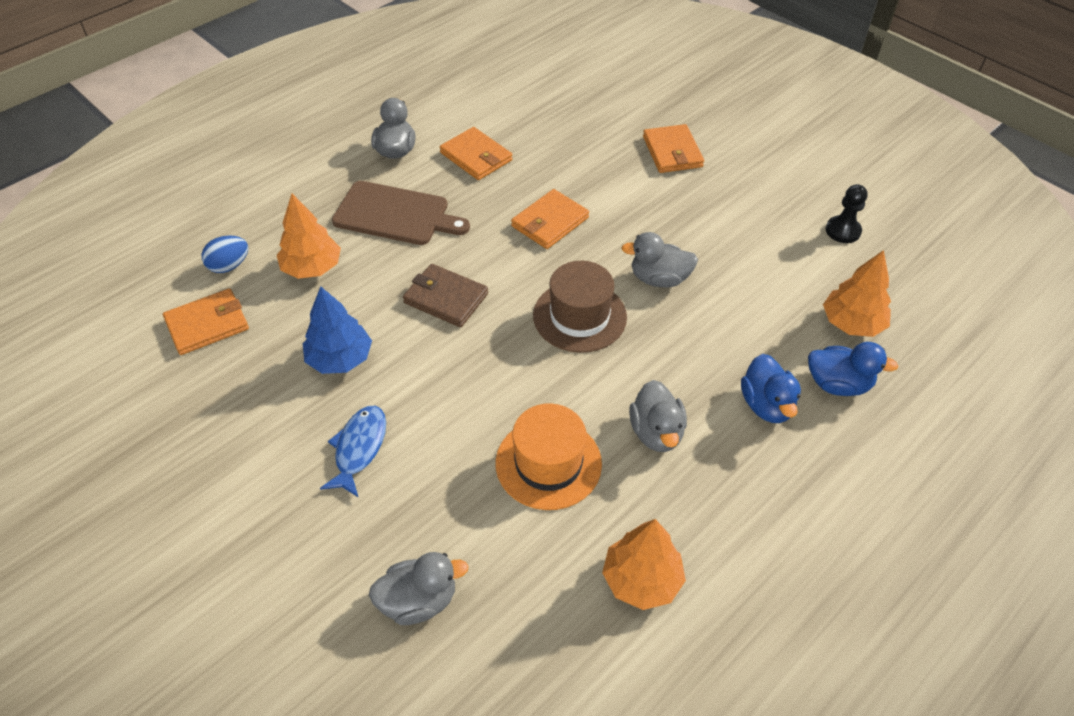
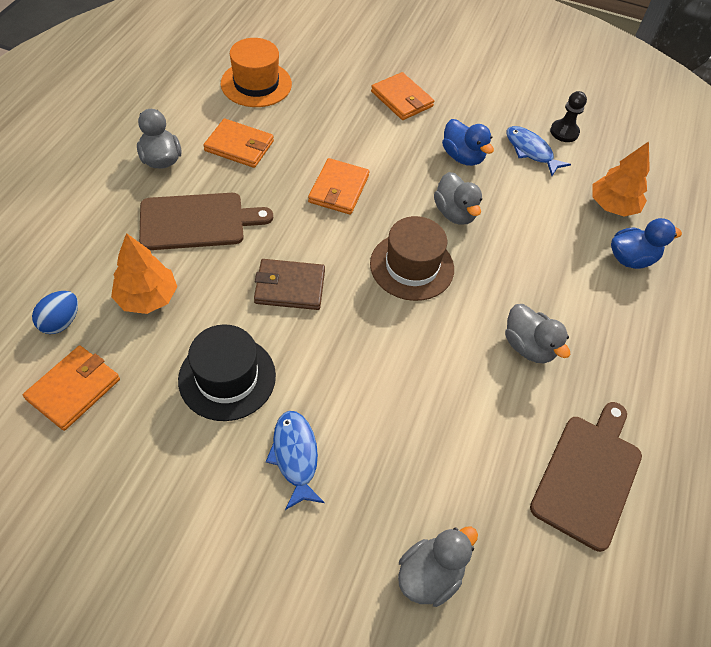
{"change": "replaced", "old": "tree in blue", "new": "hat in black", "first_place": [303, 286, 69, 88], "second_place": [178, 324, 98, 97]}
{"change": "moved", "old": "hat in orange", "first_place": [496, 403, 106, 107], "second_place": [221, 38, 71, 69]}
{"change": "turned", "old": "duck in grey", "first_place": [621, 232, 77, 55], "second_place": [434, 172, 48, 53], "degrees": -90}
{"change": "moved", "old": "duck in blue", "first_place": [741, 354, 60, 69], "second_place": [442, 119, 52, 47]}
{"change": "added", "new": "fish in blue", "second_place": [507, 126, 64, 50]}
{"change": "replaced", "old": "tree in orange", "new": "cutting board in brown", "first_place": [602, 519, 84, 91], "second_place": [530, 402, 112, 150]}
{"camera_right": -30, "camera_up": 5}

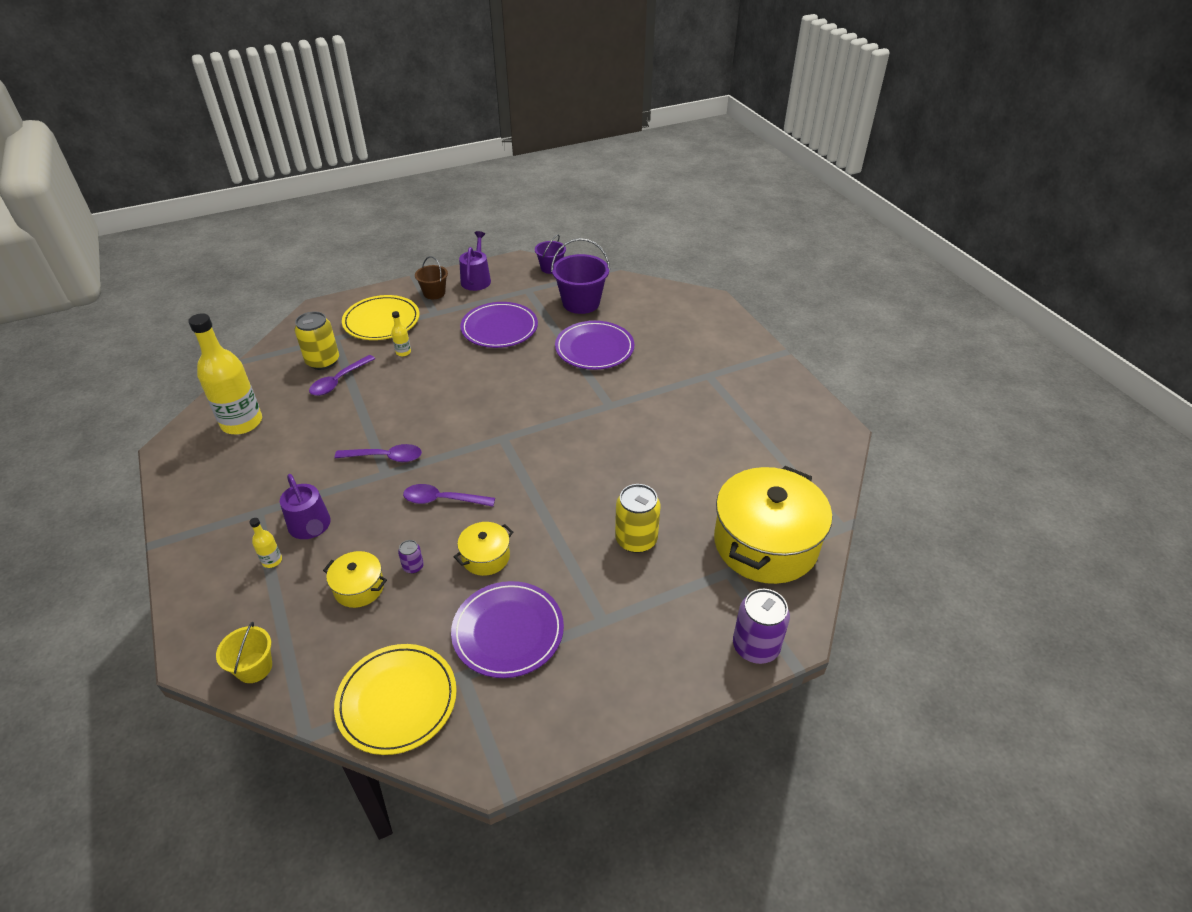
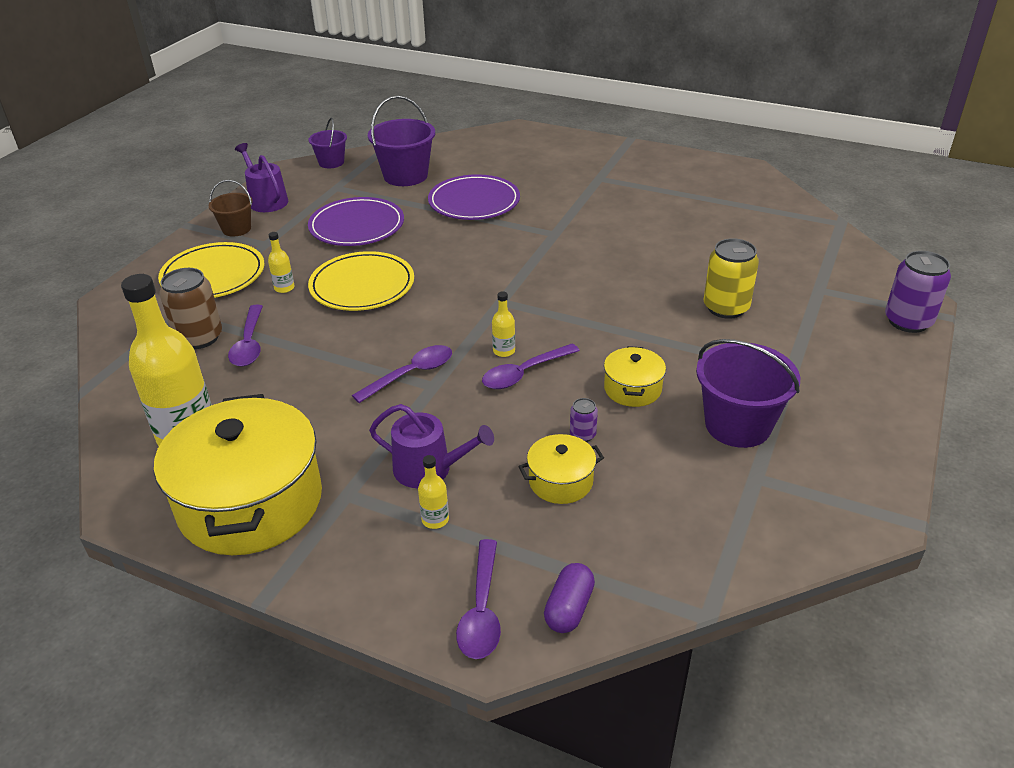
{"change": "moved", "old": "pot in yellow", "first_place": [714, 466, 118, 118], "second_place": [154, 394, 168, 161]}
{"change": "recoloured", "old": "can in yellow", "new": "can in brown", "first_place": [295, 311, 44, 59], "second_place": [160, 268, 62, 81]}
{"change": "moved", "old": "plate in yellow", "first_place": [334, 644, 123, 111], "second_place": [308, 251, 106, 60]}
{"change": "added", "new": "spoon in purple", "second_place": [456, 539, 45, 120]}
{"change": "added", "new": "bottle in yellow", "second_place": [492, 291, 23, 66]}
{"change": "replaced", "old": "bucket in yellow", "new": "capsule in purple", "first_place": [216, 622, 56, 61], "second_place": [544, 563, 51, 70]}
{"change": "replaced", "old": "plate in purple", "new": "bucket in purple", "first_place": [451, 581, 113, 97], "second_place": [696, 339, 104, 109]}
{"camera_right": -40, "camera_up": -5}

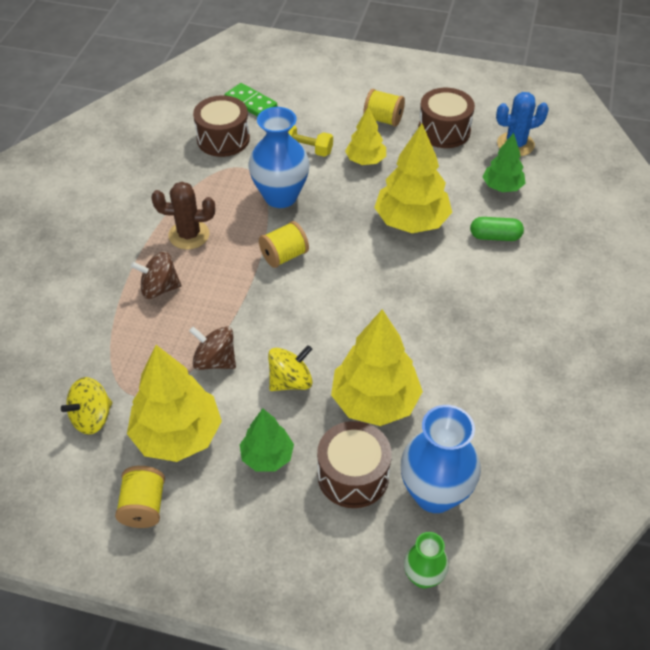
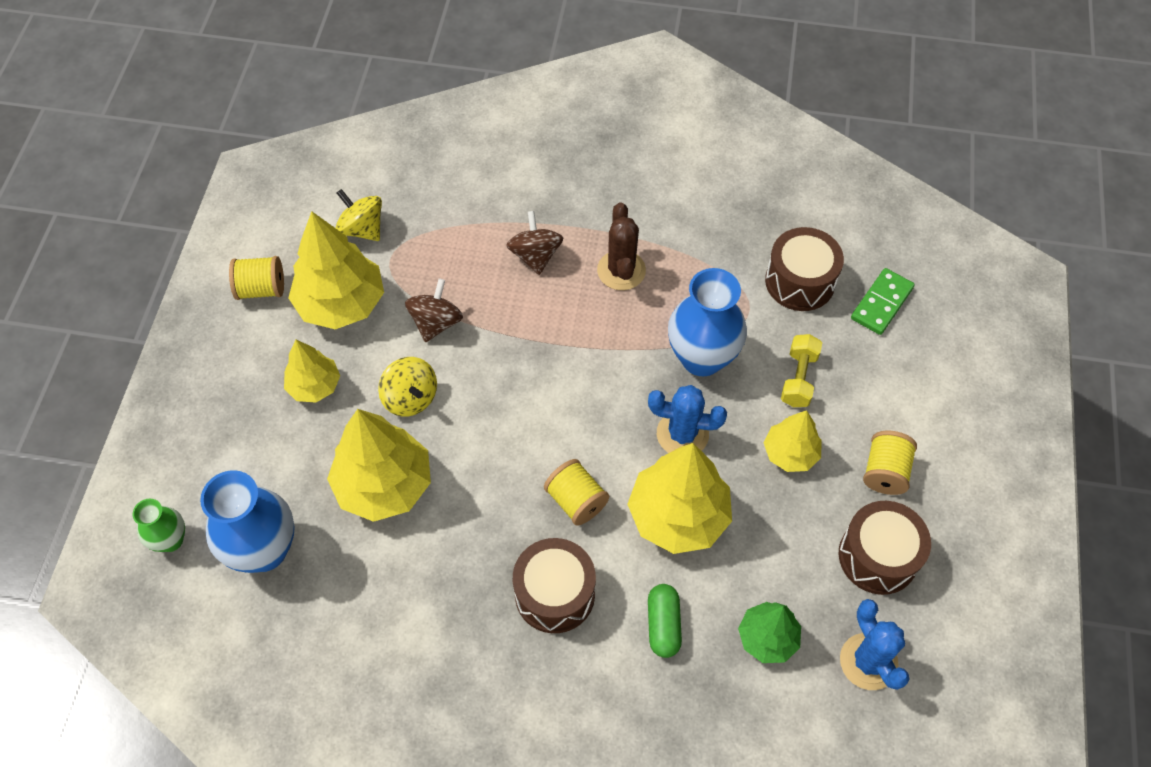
{"change": "recoloured", "old": "tree in green", "new": "tree in yellow", "first_place": [240, 408, 54, 64], "second_place": [284, 340, 56, 63]}
{"change": "moved", "old": "drum in brown", "first_place": [317, 421, 75, 87], "second_place": [513, 538, 83, 95]}
{"change": "moved", "old": "spool in yellow", "first_place": [259, 221, 50, 47], "second_place": [544, 459, 65, 67]}
{"change": "added", "new": "cactus in blue", "second_place": [648, 385, 79, 68]}
{"camera_right": 85, "camera_up": 10}

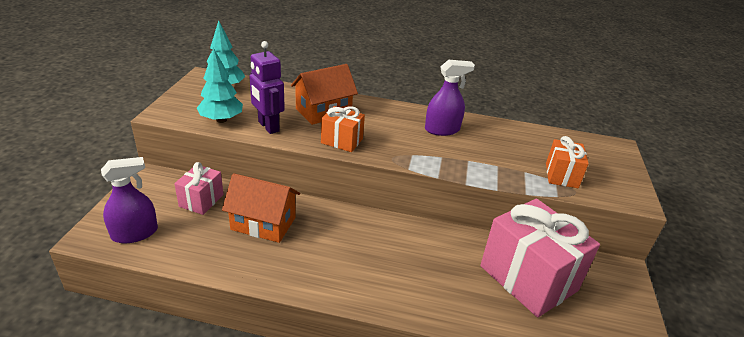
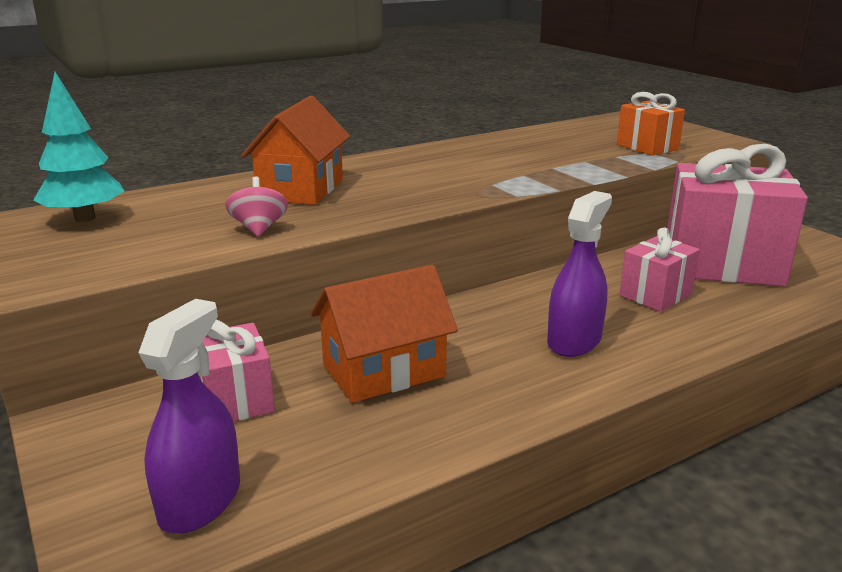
{"change": "replaced", "old": "robot in purple", "new": "spinning top in pink", "first_place": [249, 41, 36, 93], "second_place": [225, 176, 63, 60]}
{"change": "moved", "old": "spray bottle in purple", "first_place": [425, 60, 50, 76], "second_place": [547, 191, 65, 166]}
{"change": "added", "new": "gift in pink", "second_place": [619, 228, 81, 84]}
{"change": "removed", "old": "tree in turquoise", "first_place": [197, 48, 46, 75]}
{"change": "removed", "old": "gift in orange", "first_place": [321, 106, 44, 46]}
{"camera_right": -40, "camera_up": -10}

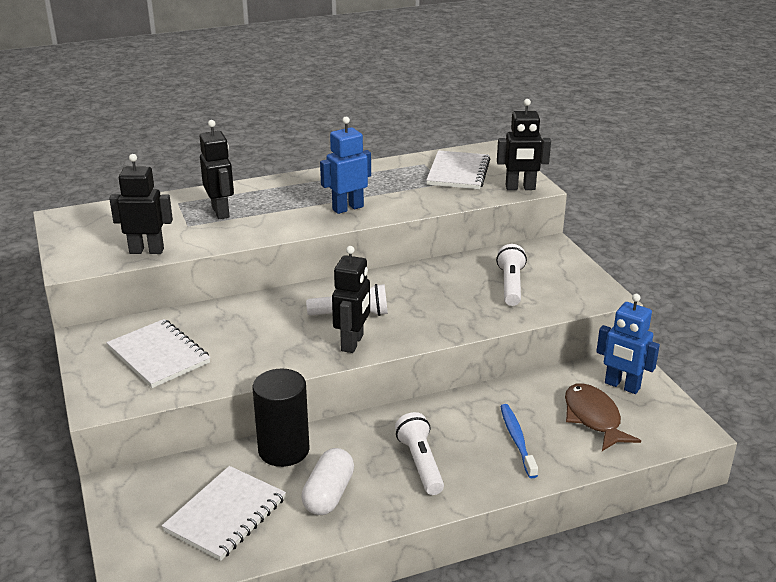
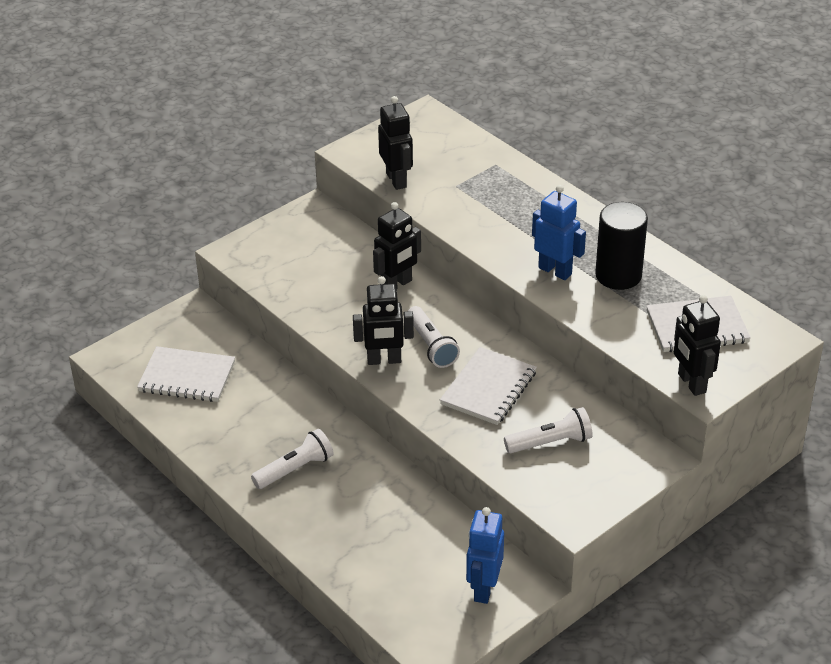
{"change": "moved", "old": "robot in black", "first_place": [199, 120, 35, 99], "second_place": [373, 202, 48, 87]}
{"change": "moved", "old": "notebook in white", "first_place": [107, 319, 103, 69], "second_place": [440, 347, 97, 78]}
{"change": "moved", "old": "cylinder in black", "first_place": [253, 368, 57, 99], "second_place": [595, 202, 53, 88]}
{"change": "removed", "old": "capsule in white", "first_place": [301, 448, 53, 67]}
{"change": "removed", "old": "toothbrush in blue", "first_place": [500, 404, 38, 74]}
{"change": "removed", "old": "fish in brown", "first_place": [565, 383, 76, 68]}
{"camera_right": 70, "camera_up": 10}

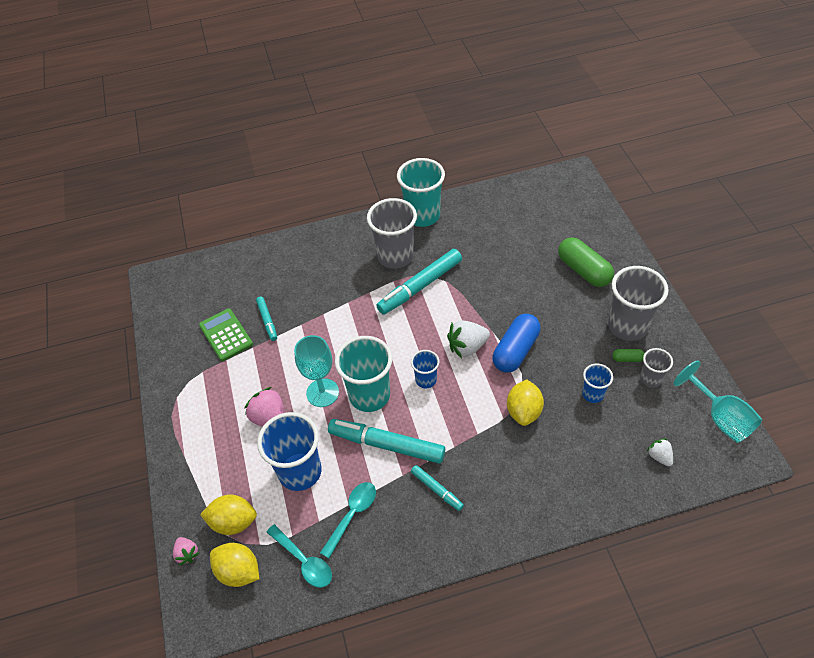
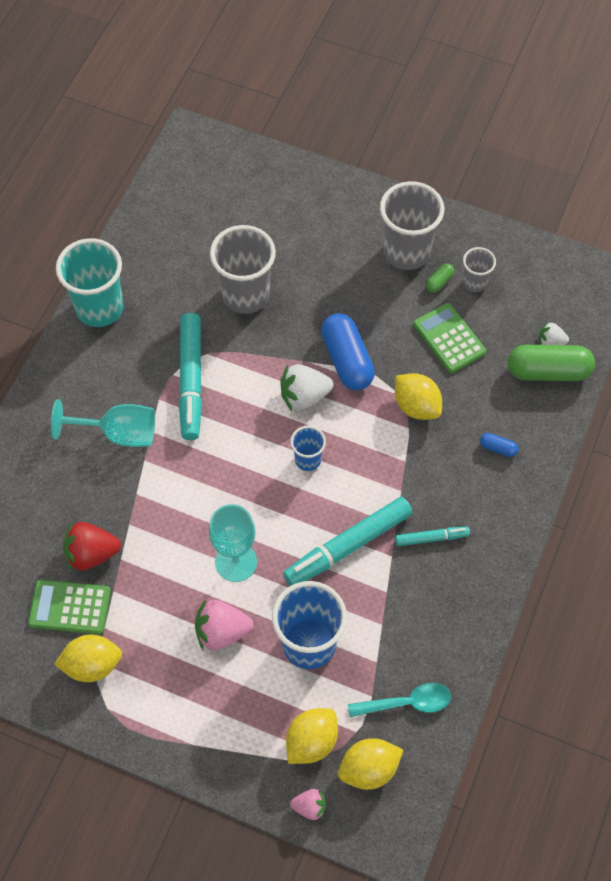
{"change": "moved", "old": "goblet in turquoise", "first_place": [674, 360, 89, 83], "second_place": [51, 399, 104, 48]}
{"change": "added", "new": "lemon in yellow", "second_place": [54, 635, 68, 47]}
{"change": "replaced", "old": "marker in turquoise", "new": "strawberry in red", "first_place": [256, 296, 21, 45], "second_place": [63, 522, 58, 49]}
{"change": "moved", "old": "cup in grey", "first_place": [367, 198, 50, 71], "second_place": [210, 225, 66, 89]}
{"change": "turned", "old": "strawberry in white", "first_place": [447, 320, 43, 38], "second_place": [280, 364, 53, 47], "degrees": 60}
{"change": "replaced", "old": "cup in blue", "new": "calculator in green", "first_place": [582, 363, 31, 40], "second_place": [413, 303, 73, 70]}
{"change": "added", "new": "capsule in blue", "second_place": [480, 433, 39, 24]}
{"change": "moved", "old": "capsule in green", "first_place": [558, 237, 56, 50], "second_place": [508, 345, 87, 36]}
{"change": "removed", "old": "spoon in turquoise", "first_place": [320, 482, 56, 76]}
{"change": "removed", "old": "cup in turquoise", "first_place": [335, 336, 57, 76]}
{"camera_right": -55, "camera_up": 10}

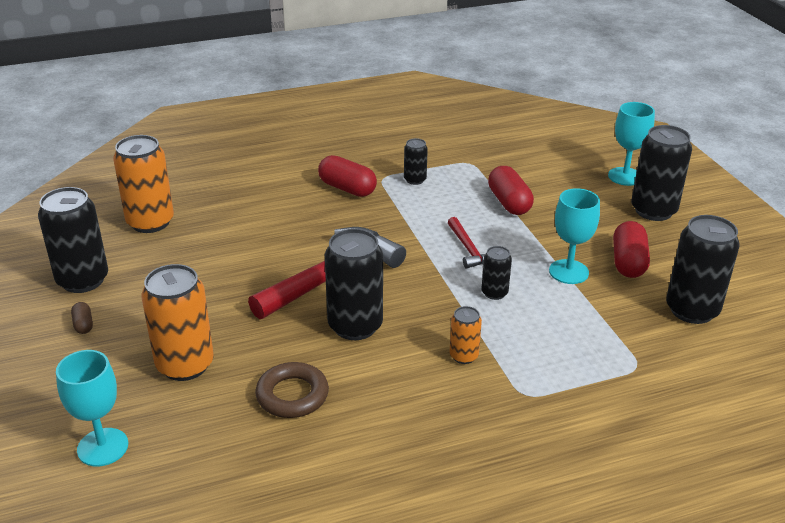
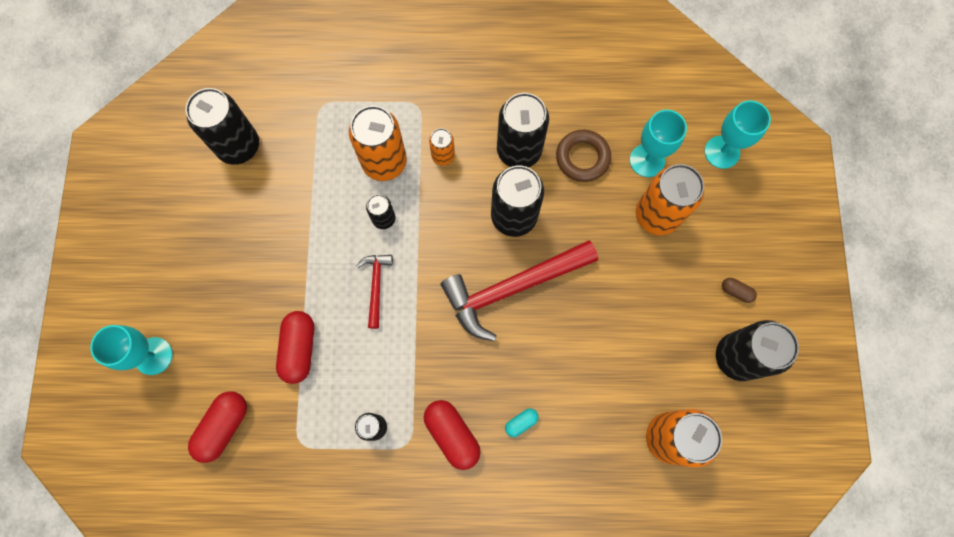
{"change": "moved", "old": "capsule in red", "first_place": [613, 221, 37, 57], "second_place": [188, 391, 59, 72]}
{"change": "added", "new": "can in orange", "second_place": [349, 106, 58, 75]}
{"change": "moved", "old": "can in black", "first_place": [631, 125, 61, 96], "second_place": [497, 93, 52, 74]}
{"change": "added", "new": "capsule in turquoise", "second_place": [505, 408, 34, 29]}
{"change": "moved", "old": "goblet in turquoise", "first_place": [549, 188, 51, 96], "second_place": [630, 110, 57, 67]}
{"change": "turned", "old": "capsule in brown", "first_place": [71, 302, 22, 32], "second_place": [722, 278, 35, 25], "degrees": -60}
{"camera_right": -160, "camera_up": 40}

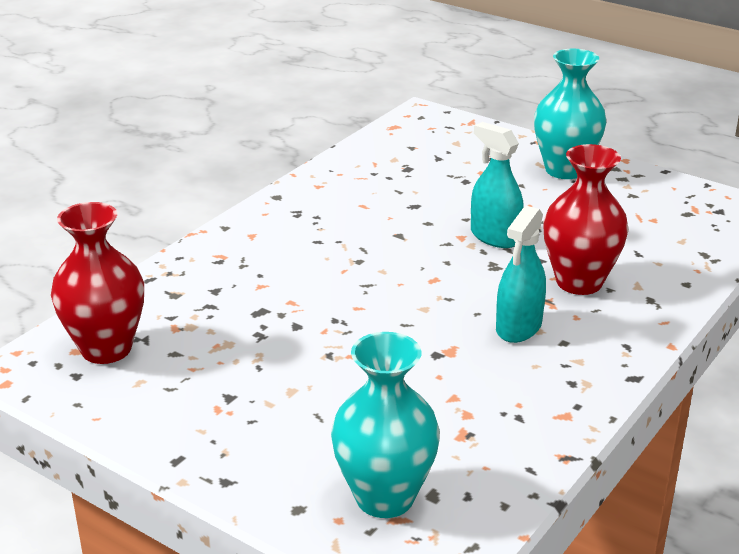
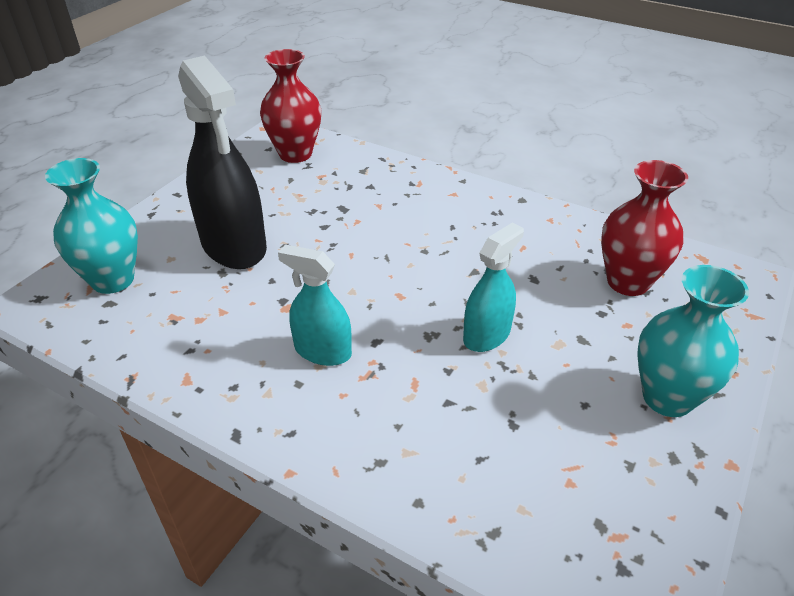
{"change": "added", "new": "spray bottle in black", "second_place": [178, 55, 89, 214]}
{"change": "moved", "old": "vase in red", "first_place": [543, 144, 86, 151], "second_place": [601, 160, 87, 136]}
{"camera_right": 85, "camera_up": 10}

